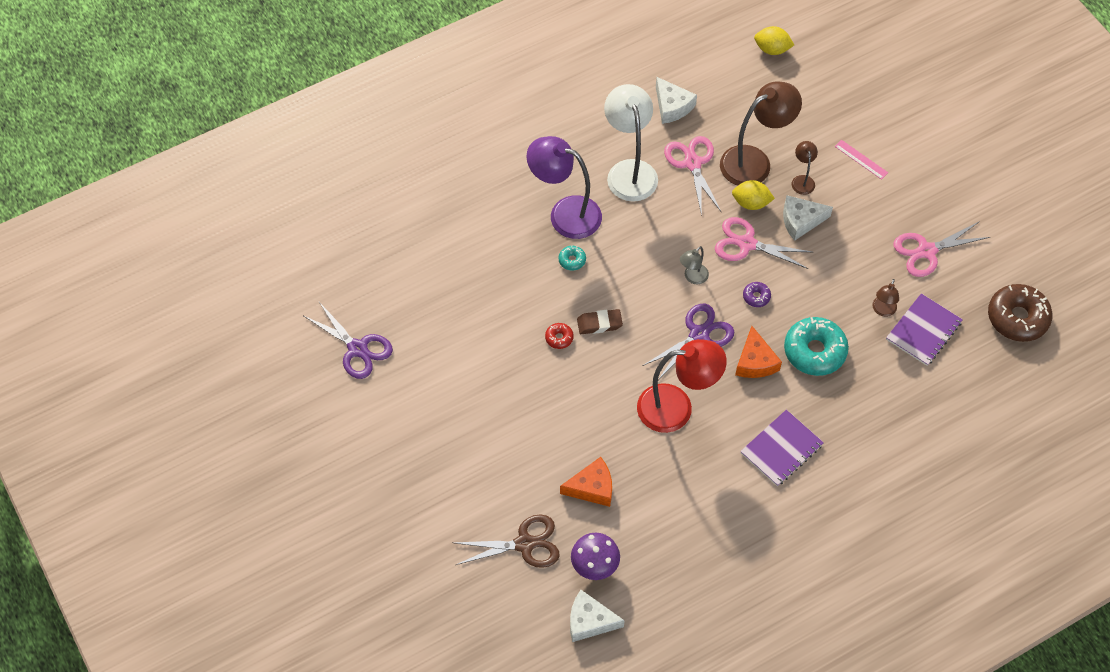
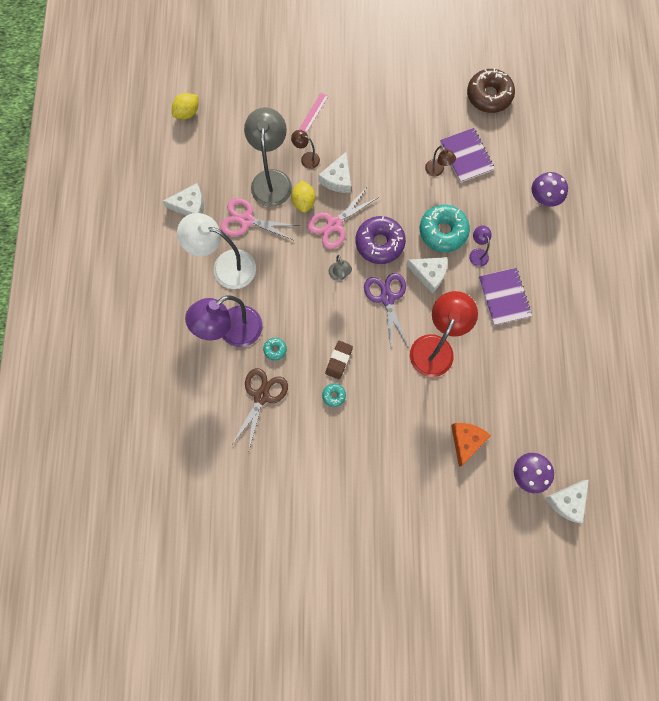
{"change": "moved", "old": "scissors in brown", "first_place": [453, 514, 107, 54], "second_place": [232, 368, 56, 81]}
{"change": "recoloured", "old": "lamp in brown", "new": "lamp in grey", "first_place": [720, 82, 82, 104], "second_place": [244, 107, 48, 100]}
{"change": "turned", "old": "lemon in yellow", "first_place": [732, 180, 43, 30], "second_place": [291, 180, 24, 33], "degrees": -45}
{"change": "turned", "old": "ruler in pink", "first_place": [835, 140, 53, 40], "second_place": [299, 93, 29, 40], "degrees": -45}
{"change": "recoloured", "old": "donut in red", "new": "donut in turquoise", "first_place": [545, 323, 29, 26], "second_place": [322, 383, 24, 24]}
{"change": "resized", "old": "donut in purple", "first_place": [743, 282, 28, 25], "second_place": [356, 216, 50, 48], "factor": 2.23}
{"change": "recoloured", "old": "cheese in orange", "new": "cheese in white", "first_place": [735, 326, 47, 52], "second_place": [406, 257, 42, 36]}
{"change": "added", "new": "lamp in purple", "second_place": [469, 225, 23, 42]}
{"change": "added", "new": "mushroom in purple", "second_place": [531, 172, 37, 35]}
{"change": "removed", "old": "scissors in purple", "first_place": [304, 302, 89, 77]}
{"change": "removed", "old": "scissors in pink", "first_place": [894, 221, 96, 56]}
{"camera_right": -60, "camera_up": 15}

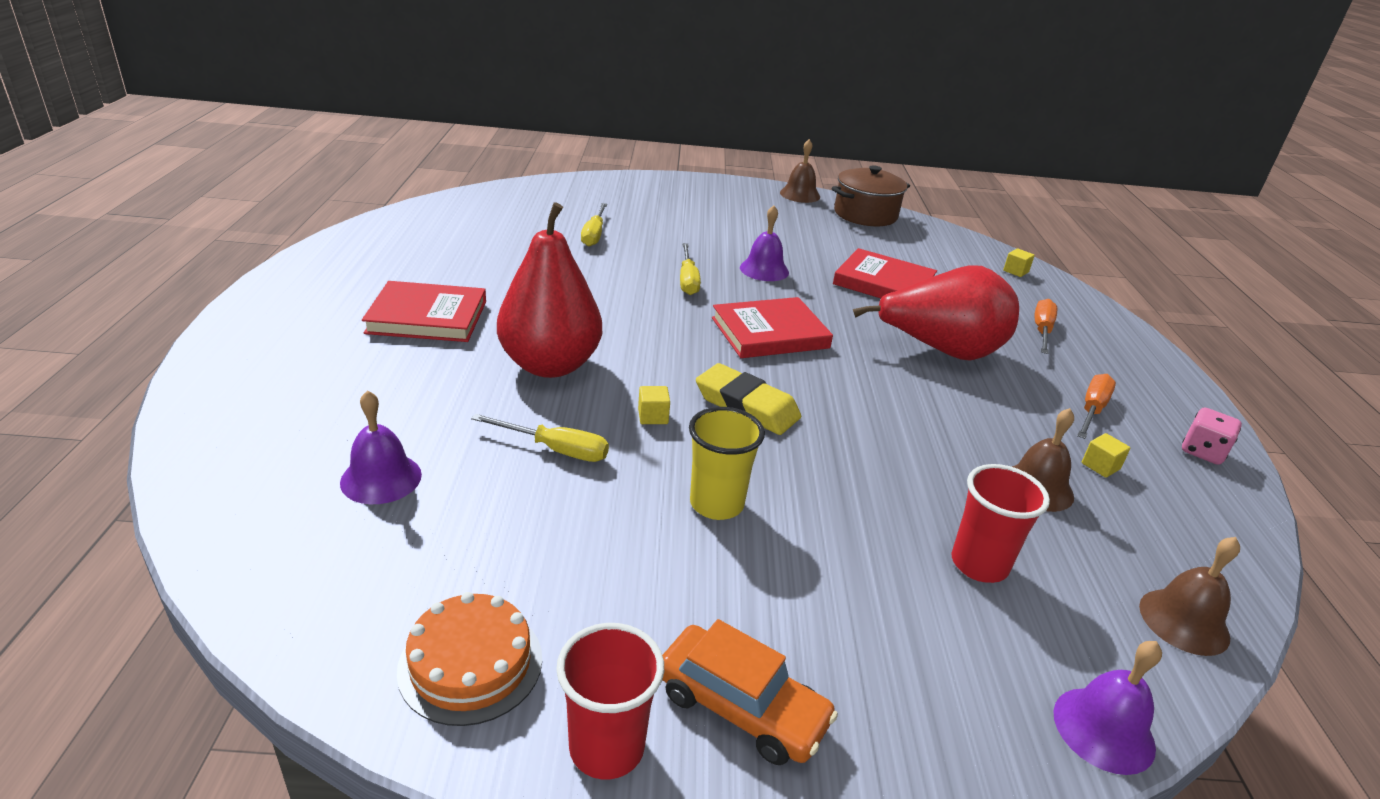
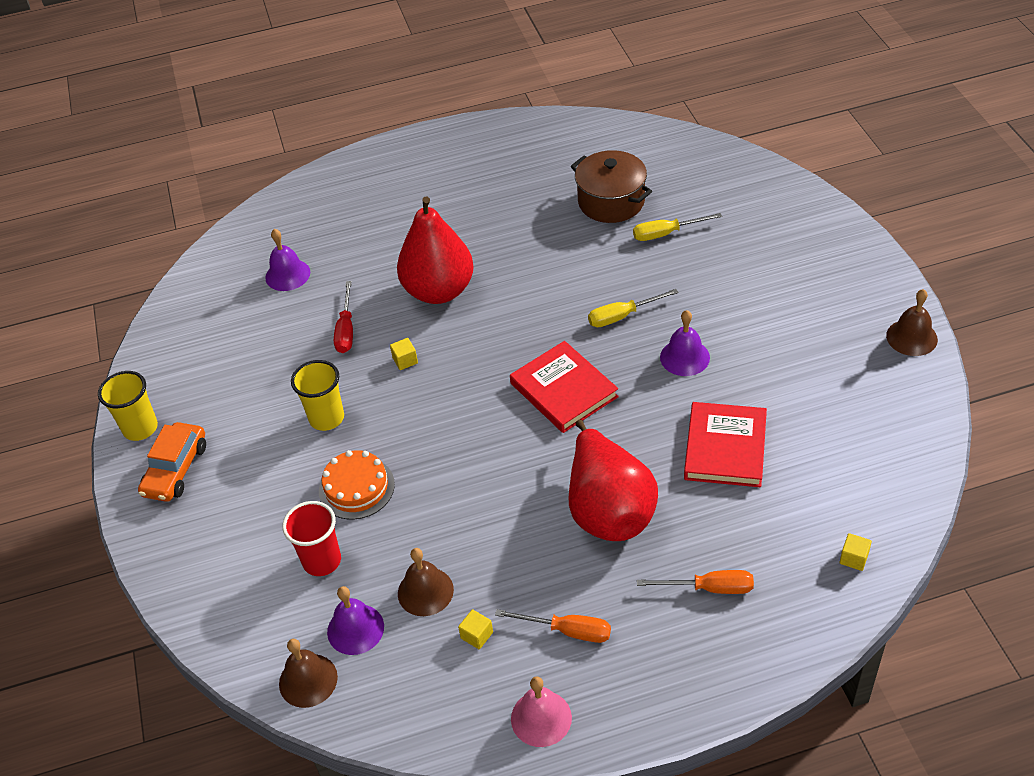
{"change": "recoloured", "old": "cup in red", "new": "cup in yellow", "first_place": [556, 623, 108, 156], "second_place": [98, 371, 60, 70]}
{"change": "moved", "old": "cake in orange", "first_place": [397, 592, 145, 134], "second_place": [319, 450, 76, 69]}
{"change": "moved", "old": "bell in purple", "first_place": [1054, 641, 108, 134], "second_place": [327, 586, 57, 69]}
{"change": "recoloured", "old": "screwdriver in yellow", "new": "screwdriver in red", "first_place": [471, 414, 138, 48], "second_place": [334, 281, 19, 72]}
{"change": "replaced", "old": "dice in pink", "new": "bell in pink", "first_place": [1182, 407, 60, 58], "second_place": [511, 676, 61, 71]}
{"change": "moved", "old": "pot in brown", "first_place": [832, 165, 78, 61], "second_place": [571, 150, 81, 73]}
{"change": "removed", "old": "book in red", "first_place": [362, 281, 124, 61]}
{"change": "removed", "old": "eraser in yellow", "first_place": [696, 363, 105, 72]}
{"camera_right": 80, "camera_up": 15}

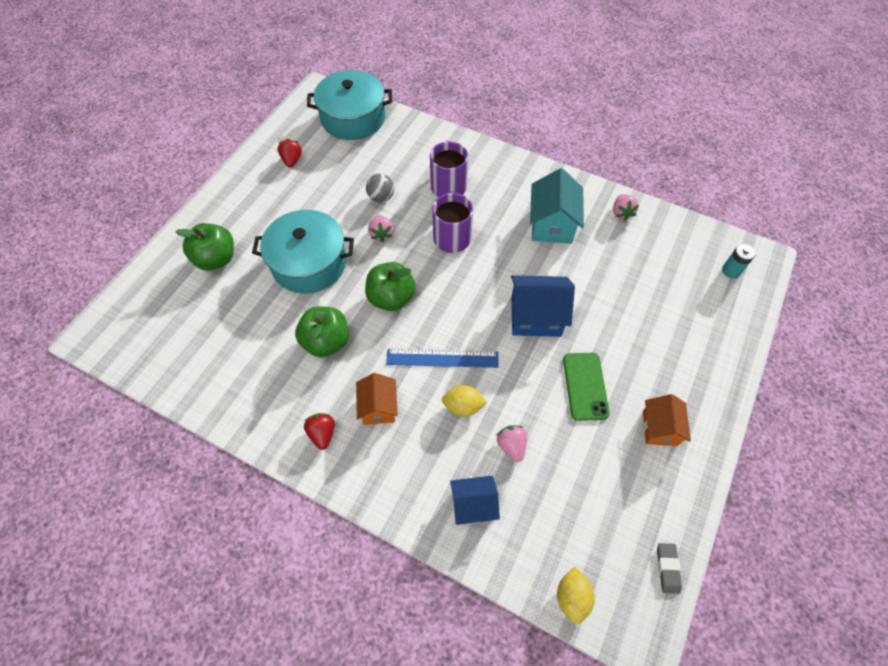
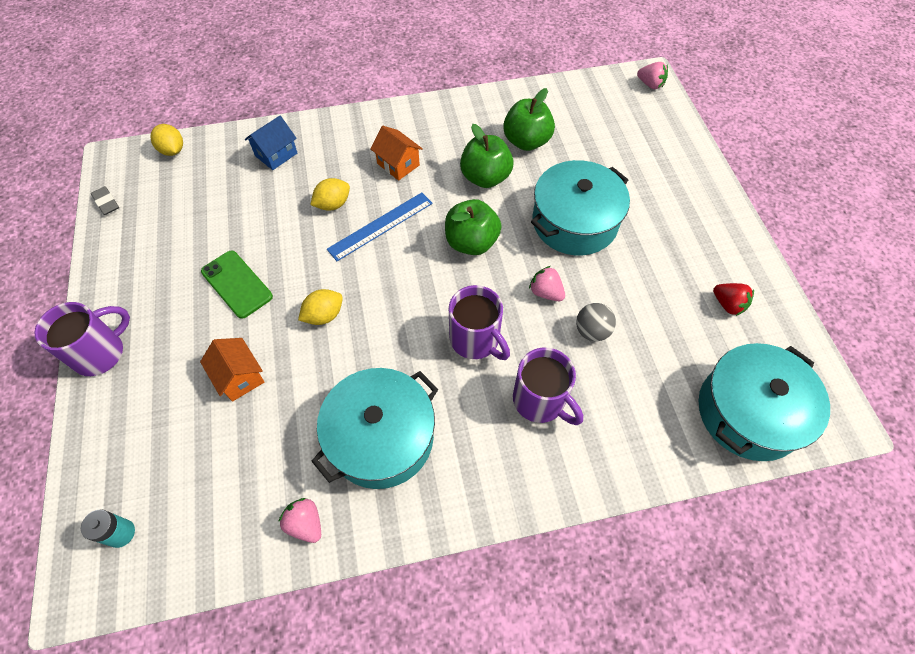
{"change": "added", "new": "mug in purple", "second_place": [34, 302, 96, 74]}
{"change": "moved", "old": "house in orange", "first_place": [643, 394, 48, 52], "second_place": [200, 338, 64, 64]}
{"change": "replaced", "old": "house in blue", "new": "lemon in yellow", "first_place": [511, 275, 64, 62], "second_place": [298, 289, 45, 36]}
{"change": "replaced", "old": "house in turquoise", "new": "pot in turquoise", "first_place": [530, 168, 54, 76], "second_place": [311, 368, 127, 121]}
{"change": "moved", "old": "apple in green", "first_place": [175, 223, 59, 48], "second_place": [503, 88, 52, 63]}
{"change": "moved", "old": "strawberry in pink", "first_place": [497, 425, 30, 37], "second_place": [637, 62, 31, 27]}
{"change": "removed", "old": "strawberry in red", "first_place": [304, 413, 31, 37]}
{"camera_right": 140, "camera_up": 0}

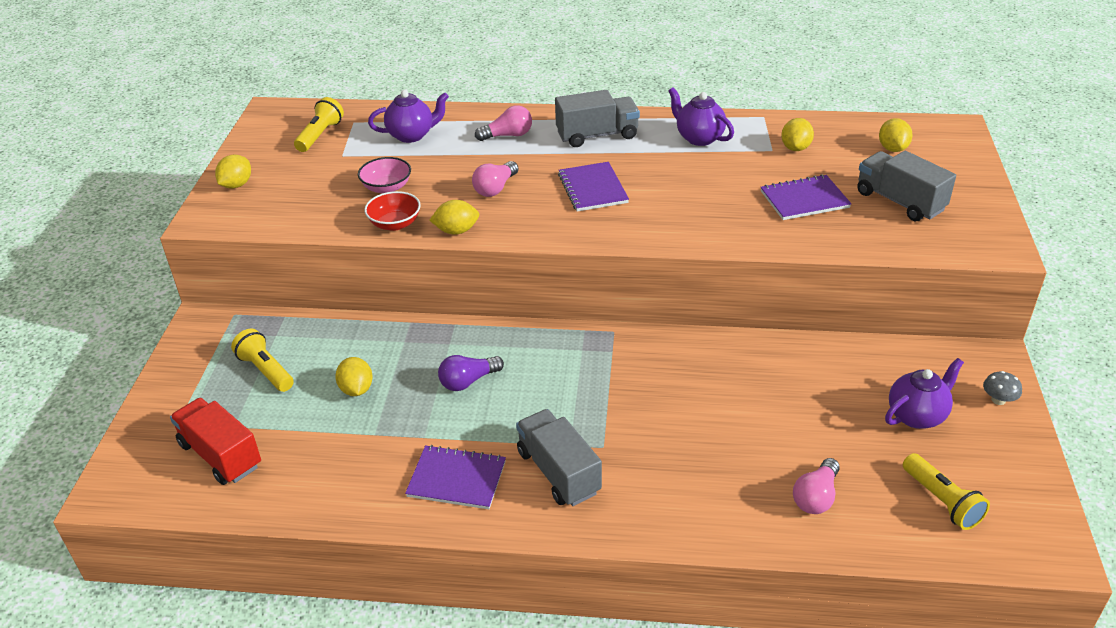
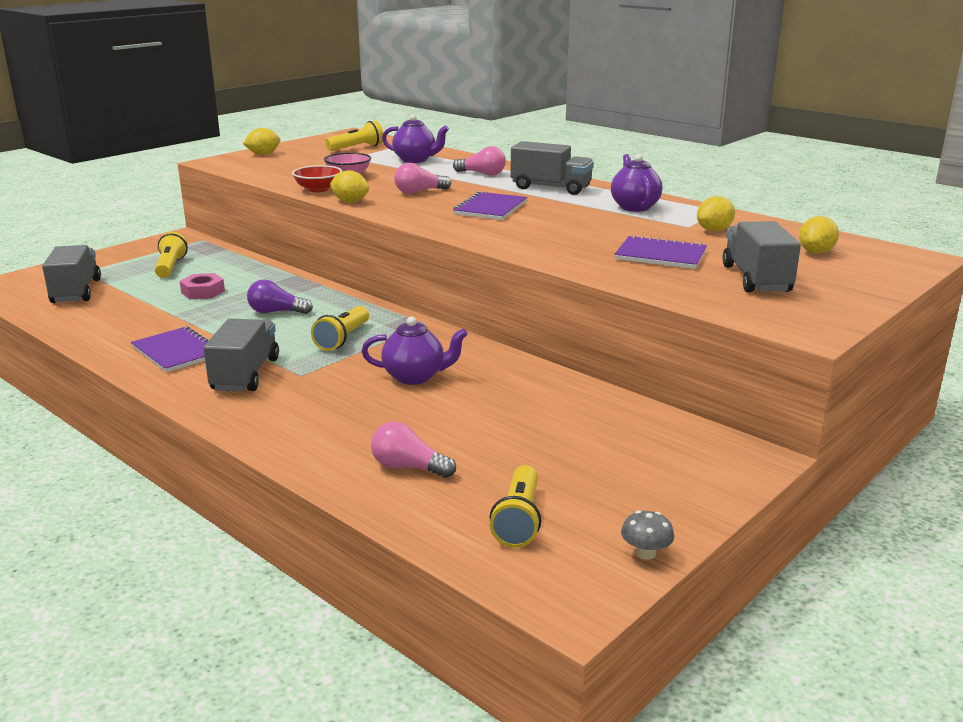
{"change": "recoloured", "old": "truck in red", "new": "truck in grey", "first_place": [170, 398, 91, 87], "second_place": [42, 245, 59, 58]}
{"change": "replaced", "old": "lemon in yellow", "new": "nut in pink", "first_place": [335, 357, 38, 39], "second_place": [180, 273, 45, 26]}
{"change": "added", "new": "flashlight in yellow", "second_place": [311, 306, 58, 45]}
{"change": "moved", "old": "teapot in purple", "first_place": [885, 358, 79, 71], "second_place": [361, 317, 107, 68]}
{"change": "turned", "old": "light bulb in pink", "first_place": [793, 458, 47, 56], "second_place": [371, 422, 85, 56], "degrees": 45}
{"change": "moved", "old": "mushroom in grey", "first_place": [983, 371, 39, 34], "second_place": [621, 511, 53, 49]}
{"camera_right": 35, "camera_up": -15}

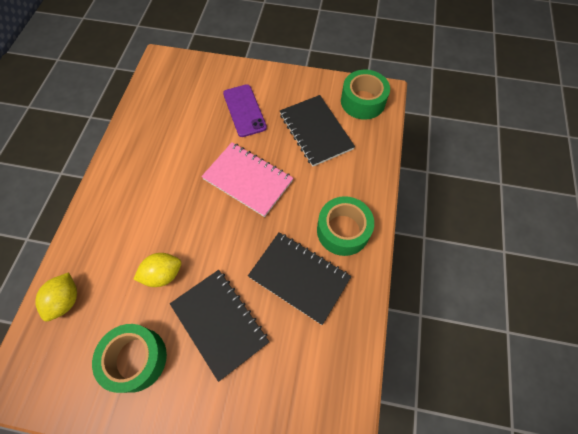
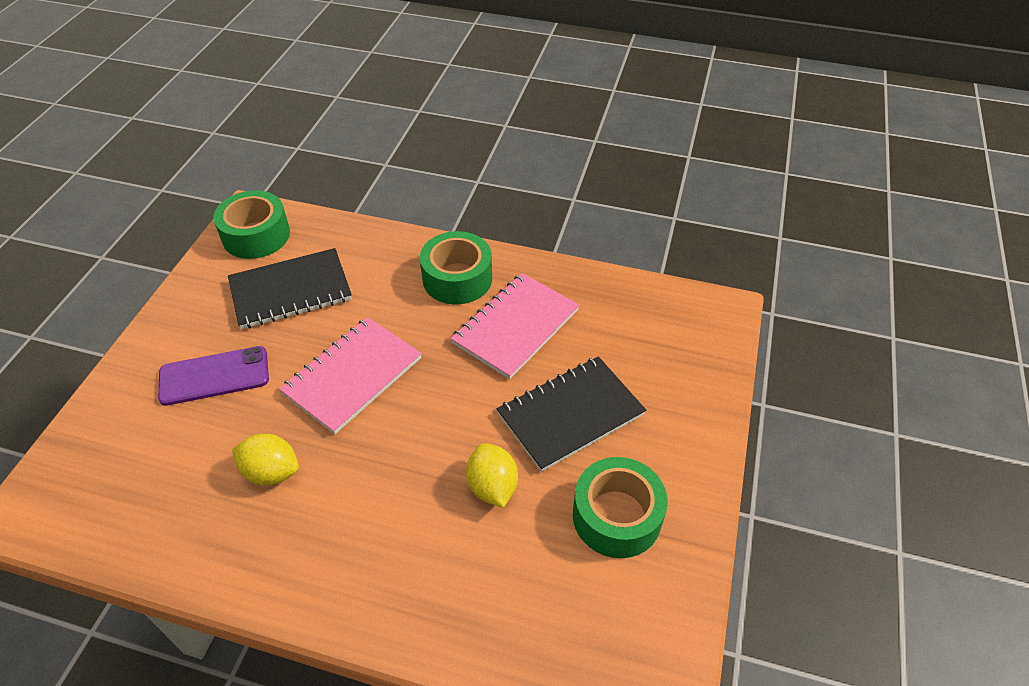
{"change": "moved", "old": "lemon in yellow", "first_place": [35, 272, 42, 49], "second_place": [232, 434, 67, 51]}
{"change": "recoloured", "old": "notebook in black", "new": "notebook in pink", "first_place": [248, 232, 103, 93], "second_place": [451, 273, 129, 106]}
{"camera_right": -85, "camera_up": -15}

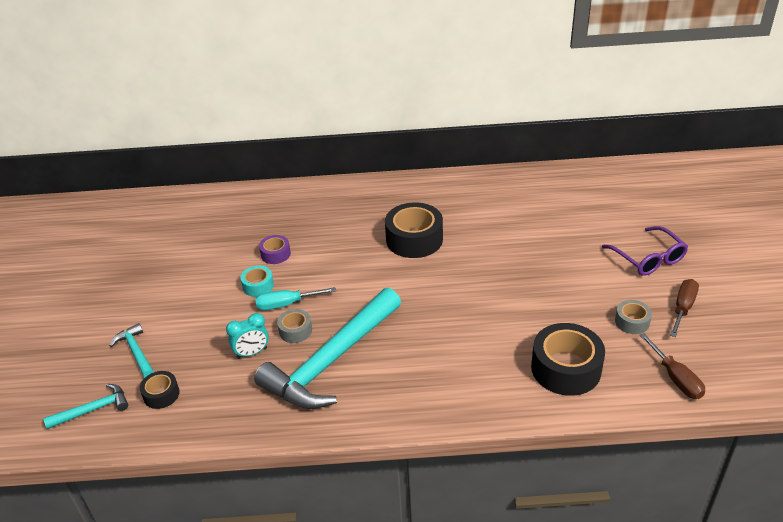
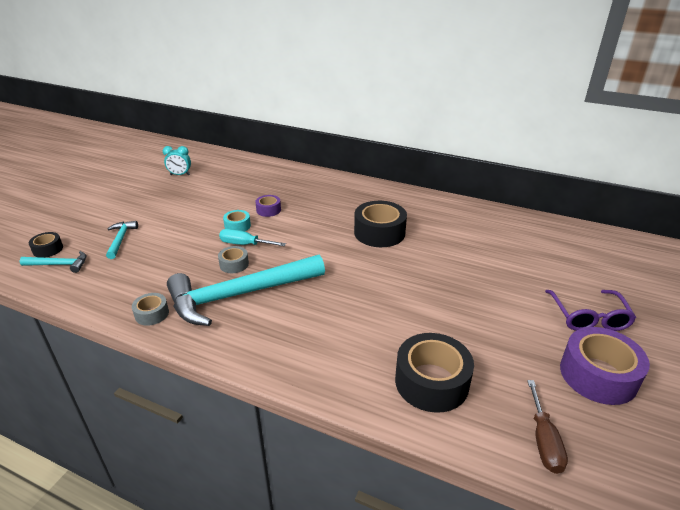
{"change": "moved", "old": "tape in black", "first_place": [140, 371, 40, 38], "second_place": [29, 232, 34, 26]}
{"change": "moved", "old": "tape in grey", "first_place": [615, 300, 37, 34], "second_place": [132, 293, 37, 33]}
{"change": "moved", "old": "clock in turquoise", "first_place": [226, 313, 43, 46], "second_place": [163, 146, 28, 29]}
{"change": "replaced", "old": "screwdriver in brown", "new": "tape in purple", "first_place": [670, 279, 29, 58], "second_place": [560, 327, 90, 78]}
{"camera_right": 25, "camera_up": -5}

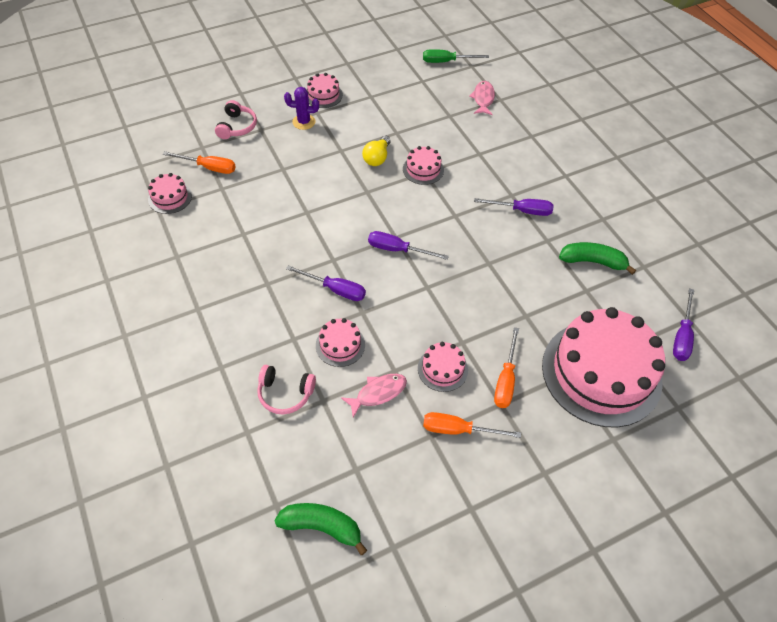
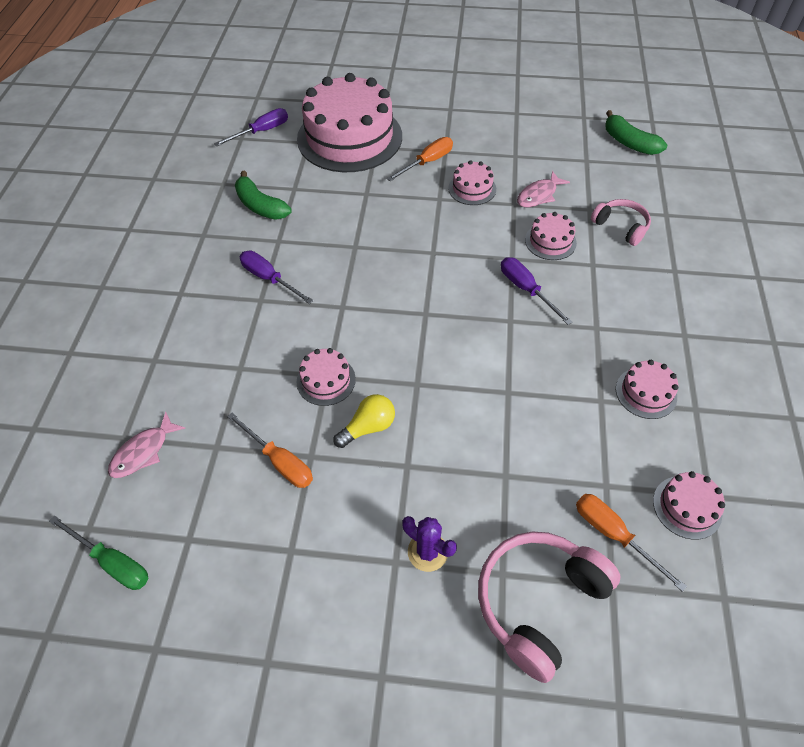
{"change": "moved", "old": "screwdriver in orange", "first_place": [423, 412, 98, 26], "second_place": [227, 413, 86, 75]}
{"change": "resized", "old": "headphones in pink", "first_place": [215, 100, 42, 39], "second_place": [478, 532, 142, 151], "factor": 1.69}
{"change": "turned", "old": "fish in pink", "first_place": [341, 374, 66, 44], "second_place": [517, 171, 53, 36], "degrees": -45}
{"change": "moved", "old": "cake in pink", "first_place": [307, 73, 36, 35], "second_place": [616, 360, 62, 59]}
{"change": "removed", "old": "screwdriver in purple", "first_place": [368, 231, 81, 29]}
{"camera_right": -145, "camera_up": 0}

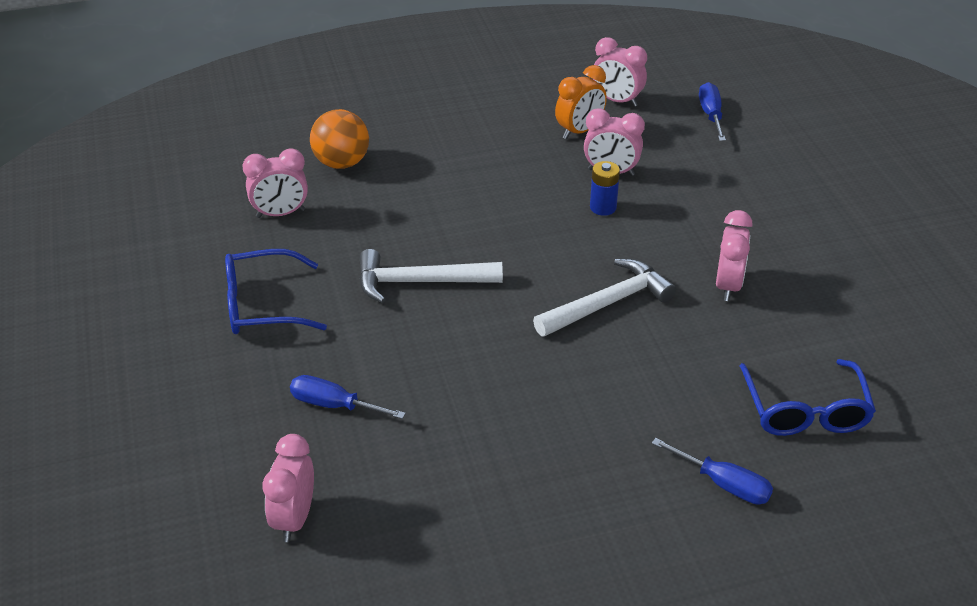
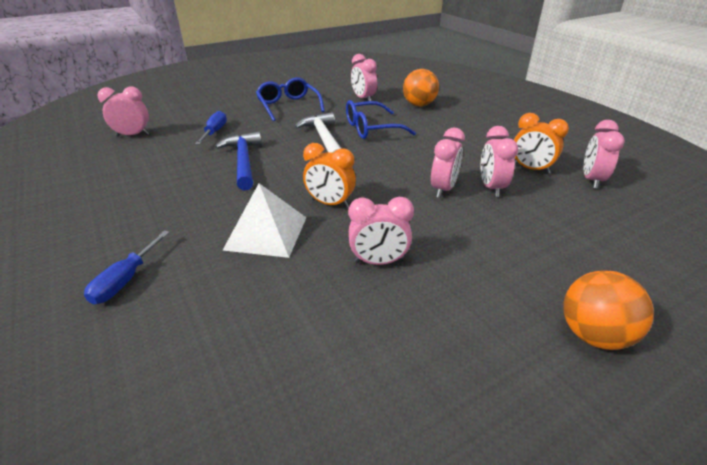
{"change": "added", "new": "hammer in blue", "second_place": [215, 132, 47, 58]}
{"change": "added", "new": "pyramid in white", "second_place": [223, 183, 84, 75]}
{"change": "replaced", "old": "hammer in white", "new": "clock in orange", "first_place": [533, 259, 143, 78], "second_place": [303, 143, 53, 65]}
{"change": "moved", "old": "glasses in blue", "first_place": [740, 359, 136, 77], "second_place": [346, 100, 70, 39]}
{"change": "replaced", "old": "battery in blue", "new": "clock in pink", "first_place": [590, 161, 30, 55], "second_place": [431, 128, 34, 70]}
{"change": "added", "new": "ball in orange", "second_place": [563, 270, 91, 80]}
{"change": "removed", "old": "screwdriver in blue", "first_place": [699, 82, 27, 59]}
{"camera_right": 75, "camera_up": -5}

